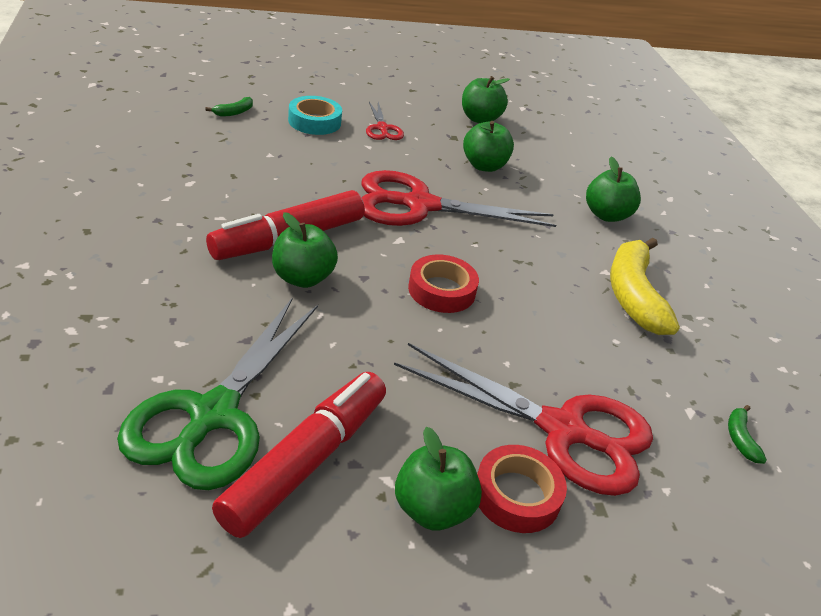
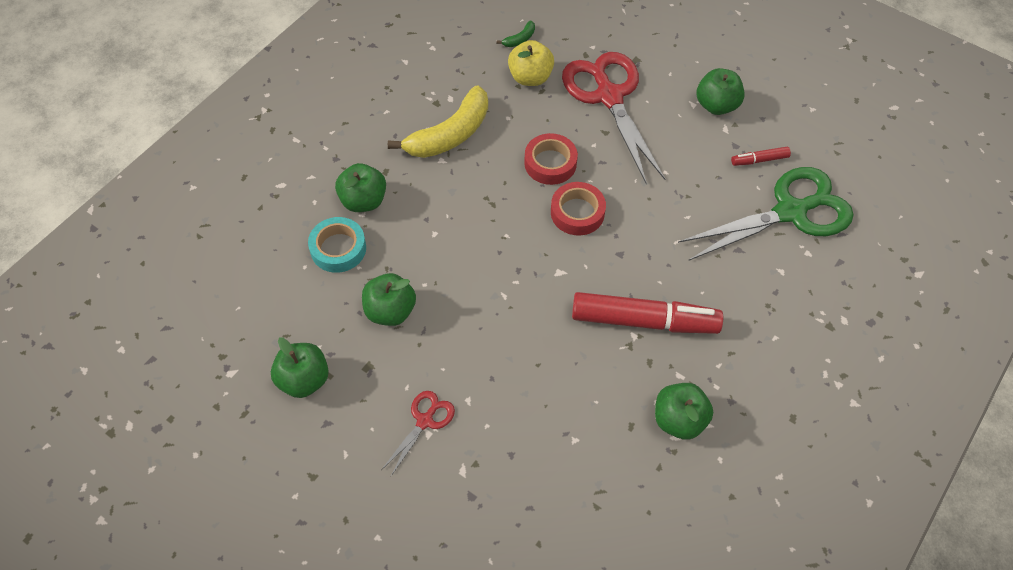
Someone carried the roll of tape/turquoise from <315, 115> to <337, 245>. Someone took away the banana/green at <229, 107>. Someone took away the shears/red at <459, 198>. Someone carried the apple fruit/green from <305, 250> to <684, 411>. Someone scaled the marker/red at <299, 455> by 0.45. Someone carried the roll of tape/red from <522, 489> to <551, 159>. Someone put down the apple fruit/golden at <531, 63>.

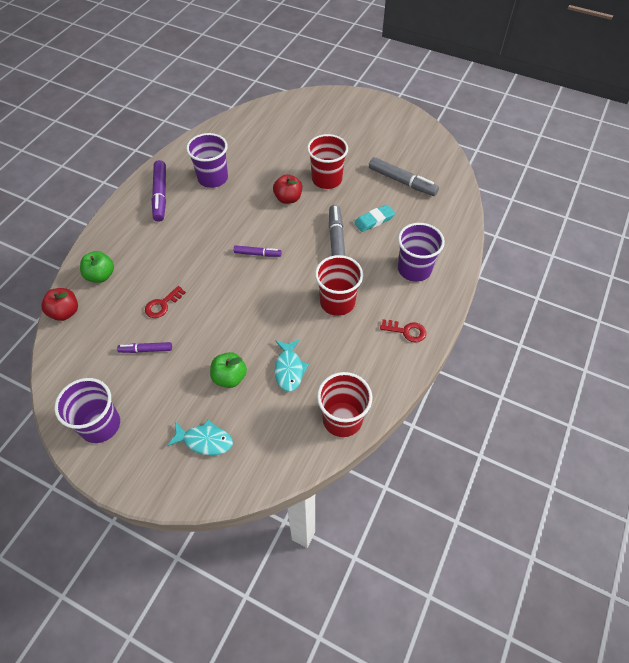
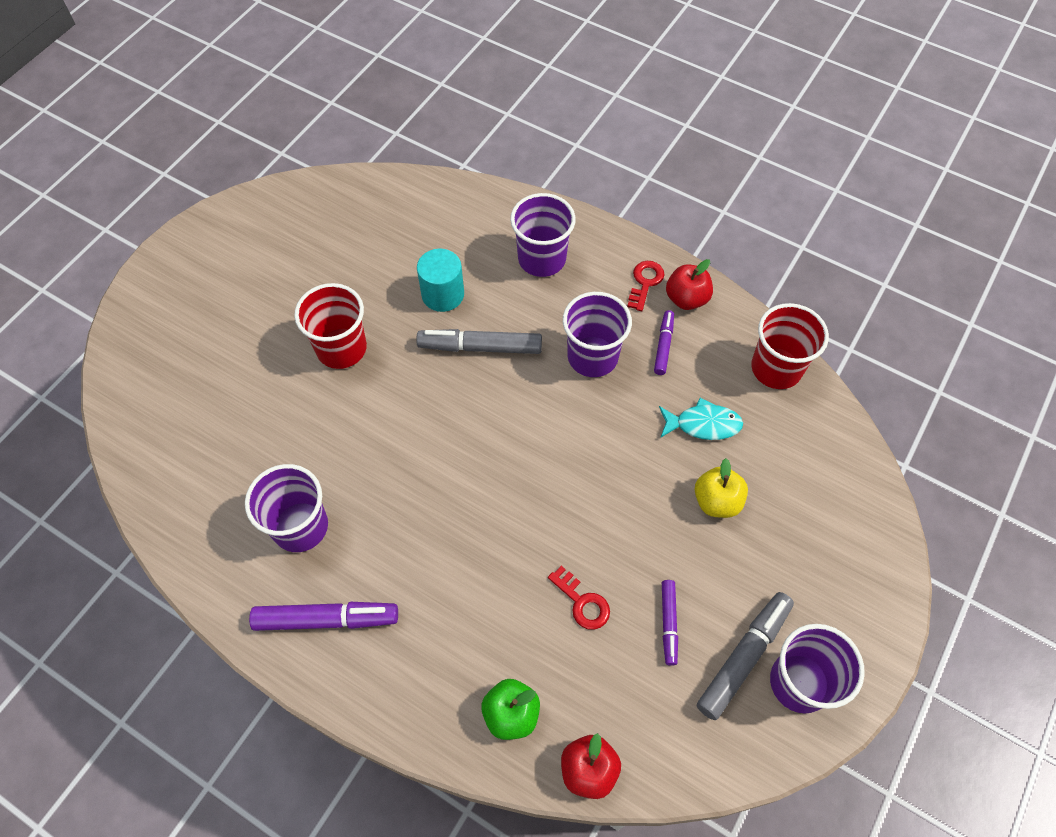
Someone carried the marker/ash-grey from <404, 176> to <745, 656>. Someone carried the apple fruit/red from <287, 189> to <689, 284>. Someone swapped the gum eraser/turquoise at <375, 218> for the solid cylinder/turquoise at <440, 280>. Someone carried the marker/royal purple from <258, 251> to <664, 342>. Someone repainted the cup/red at <339, 285>, which became the cup/royal purple at <597, 334>. Someone repainted the apple fruit/green at <228, 370>, which became the apple fruit/golden at <721, 488>. Someone took away the fish figure/turquoise at <200, 437>.

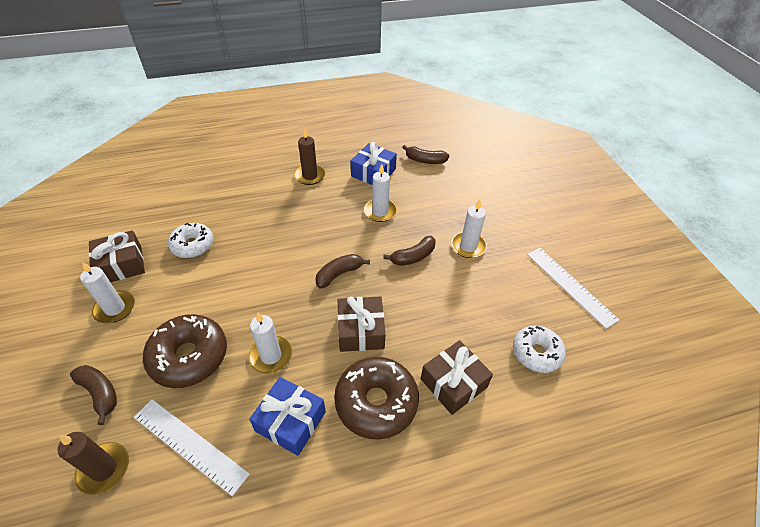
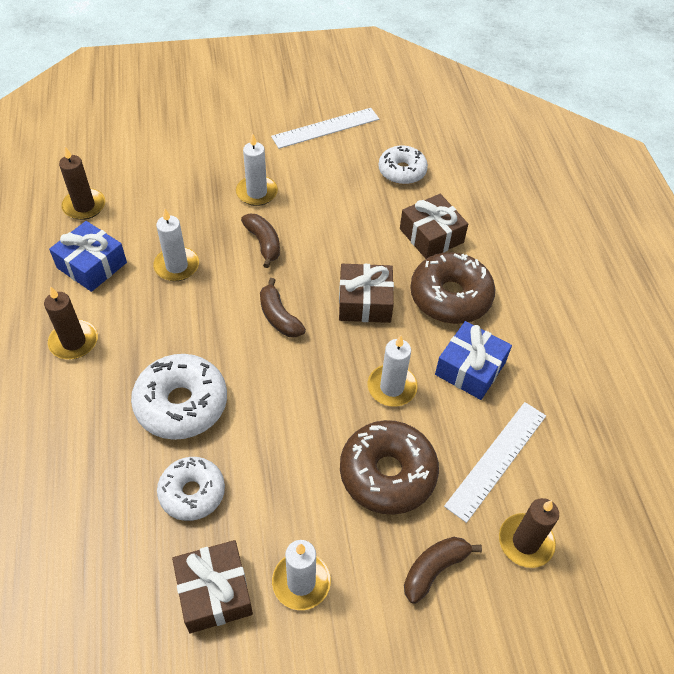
Someone swapped the banana/dark brown at <425, 154> for the pillar candle/dark brown at <82, 183>. Someone put down the donut/white at <179, 397>.

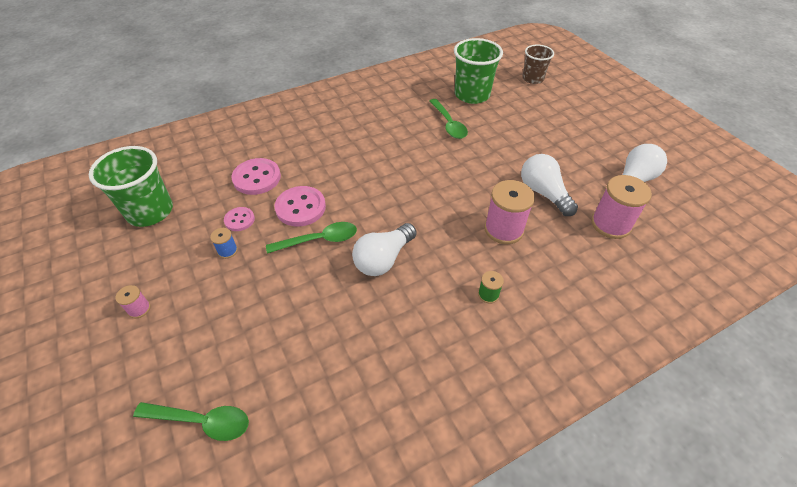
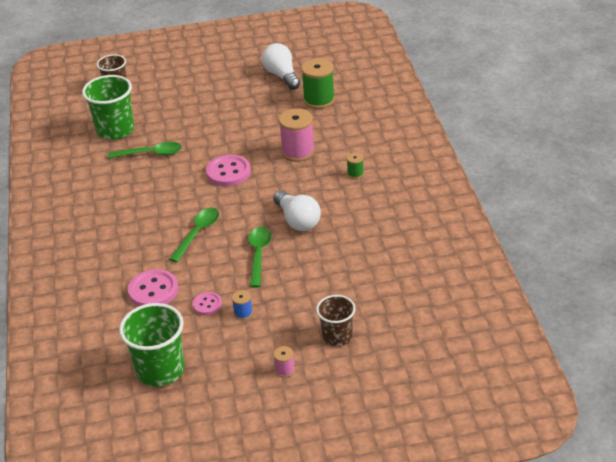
Someone took away the lightbulb/white at <549, 185>. Someone repainted the bobbin/rosy at <621, 207>, which became the bobbin/green at <318, 83>. Someone carried the shirt button/rosy from <300, 206> to <228, 170>. Someone carried the spoon/green from <191, 421> to <194, 235>. Someone put down the cup/dark brown at <336, 320>.

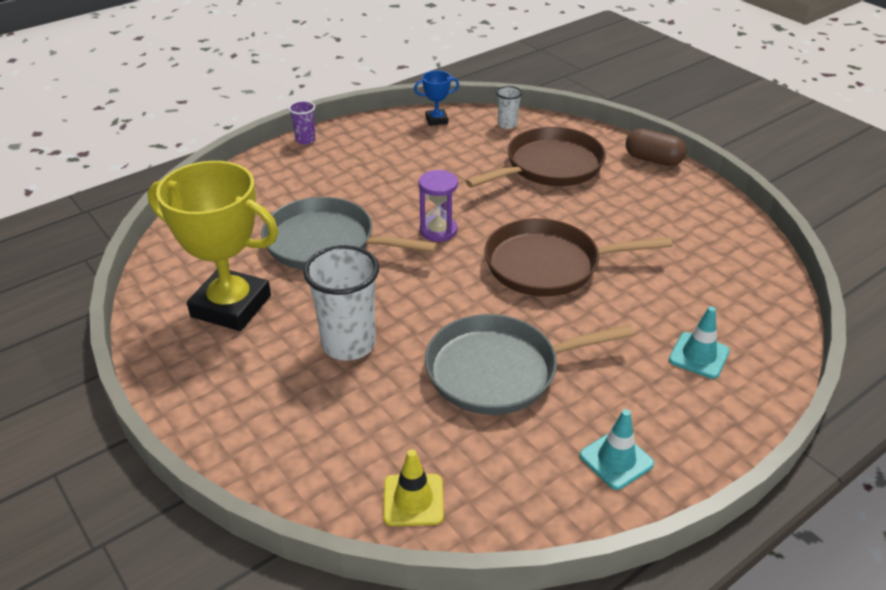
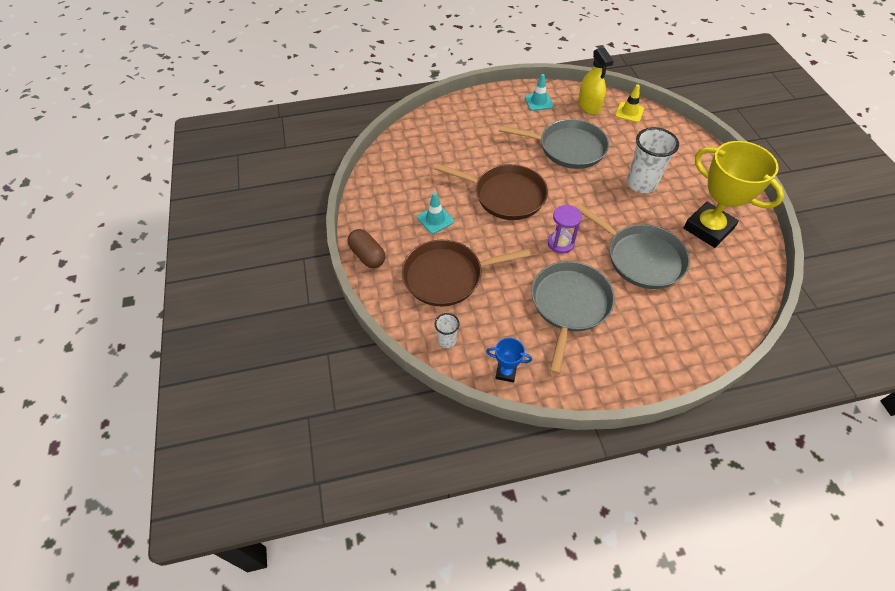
Someone took away the cup/royal purple at <302, 122>. Someone carried the safety cone/turquoise from <699, 342> to <435, 213>. Someone put down the sprayer/golden at <596, 81>. Someone put down the frying pan/ash-grey at <573, 317>.

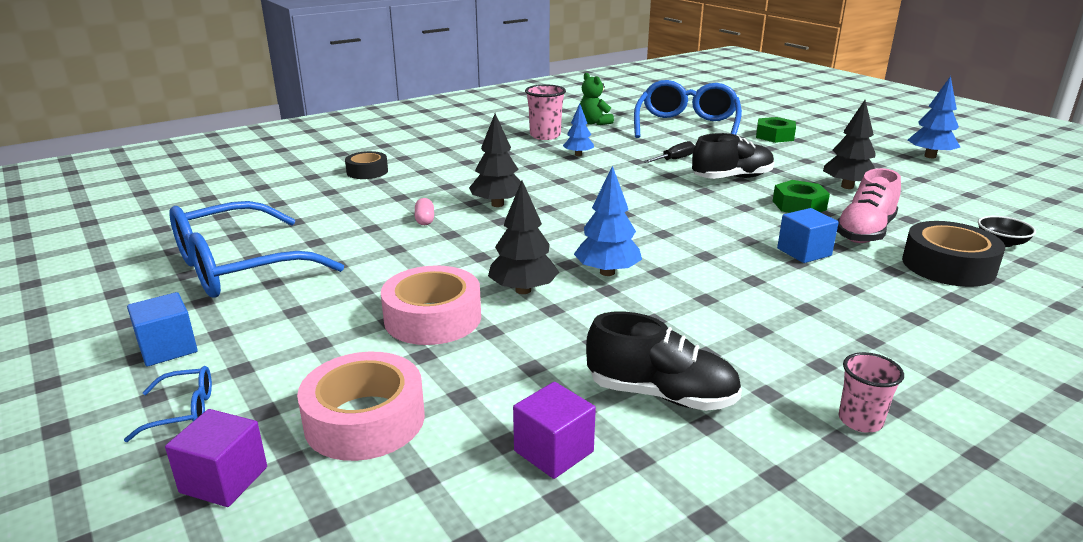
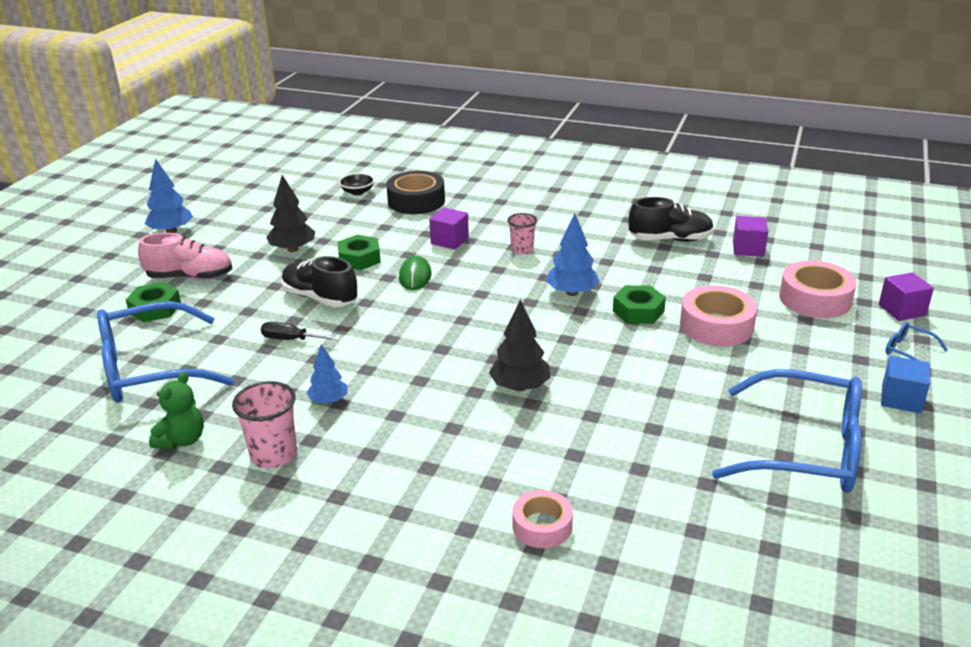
Someone repainted the roll of tape/black at <366, 165>, which became the roll of tape/rosy at <543, 519>. Someone carried the sneaker/rosy from <869, 205> to <185, 256>. Someone swapped the toy tree/black at <523, 237> for the hexagon nut/green at <639, 304>. Someone took away the pill/rosy at <424, 211>. Someone repainted the block/blue at <808, 235>, which became the block/royal purple at <449, 228>. Someone rotated the sneaker/black at <664, 361> by 105 degrees clockwise. Someone carried the cup/rosy from <871, 392> to <522, 234>. Someone put down the computer mouse/green at <415, 273>.

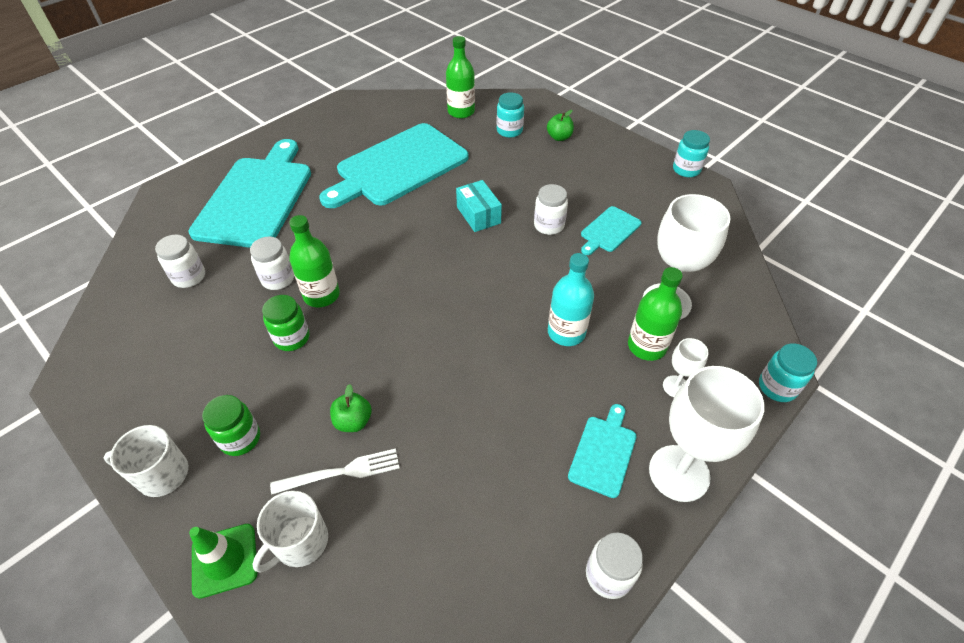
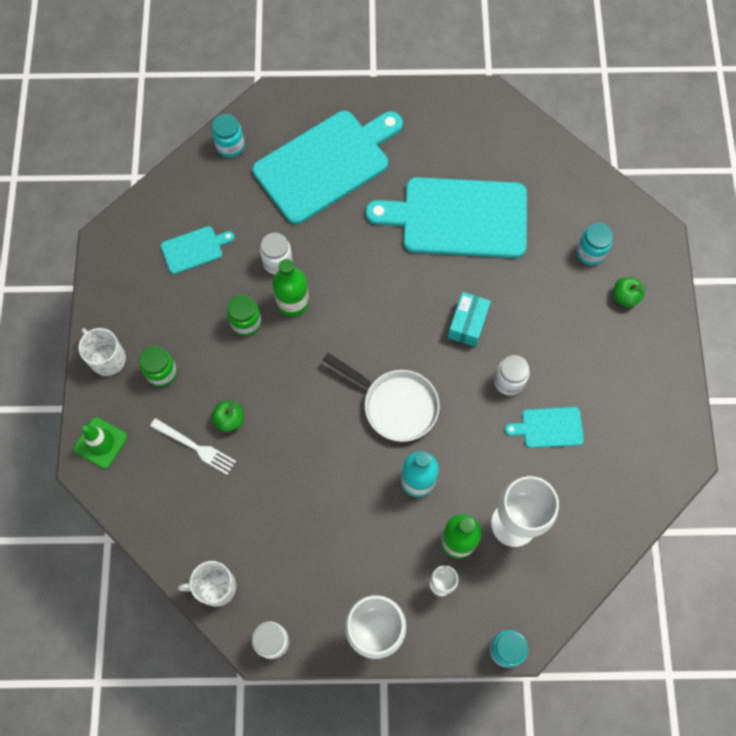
Someone took away the flask/green at <460, 77>. Someone carried the jar/turquoise from <691, 154> to <228, 136>. Someone took away the jar/white at <180, 261>. Someone carried the bread board/turquoise from <602, 451> to <198, 250>. Someone carried the tea mug/white from <290, 531> to <207, 584>. Someone put down the frying pan/white at <381, 397>.

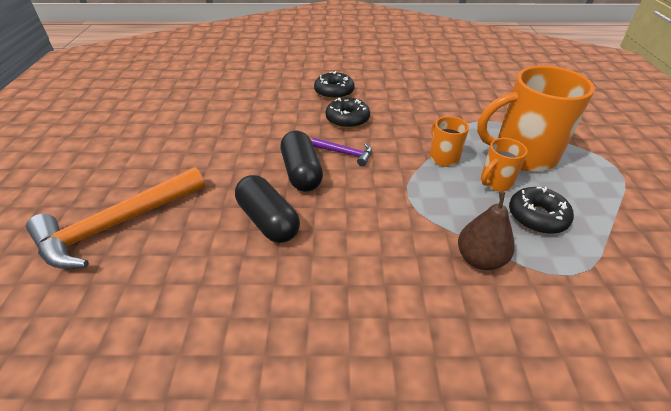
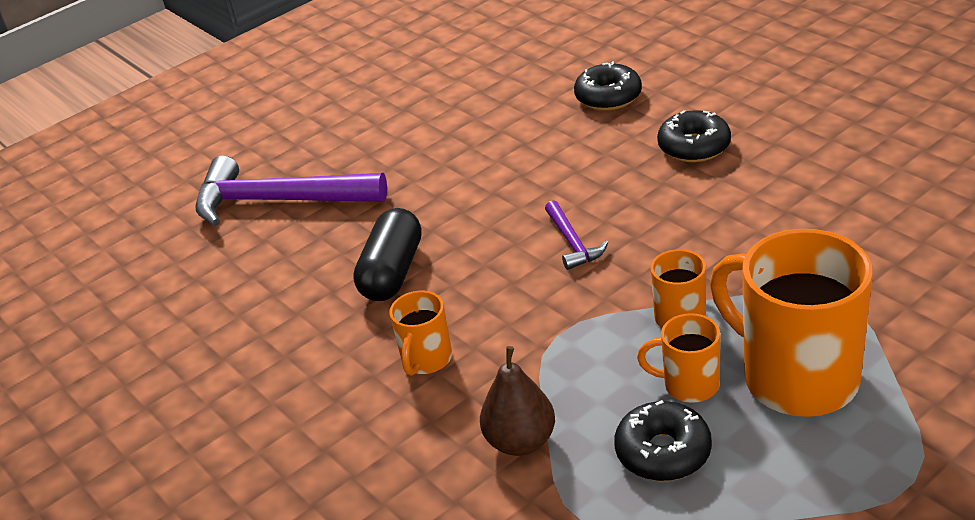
Someone carried the donut/black from <348, 113> to <608, 86>. Someone took away the pill/black at <301, 161>. Someone repainted the hammer/orange at <115, 218>, which became the hammer/royal purple at <291, 191>. Someone put down the tea mug/orange at <420, 333>.

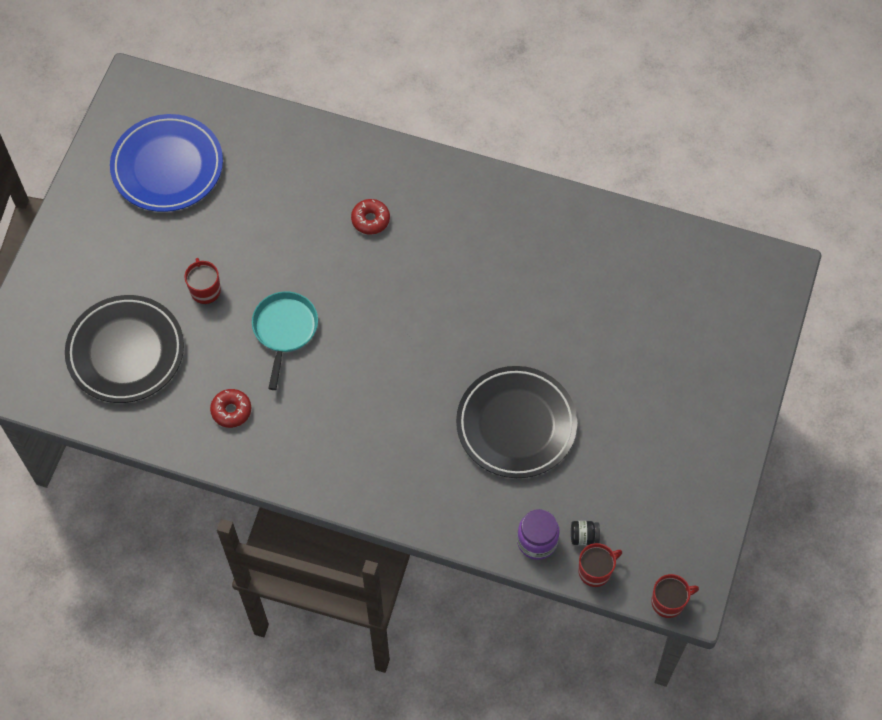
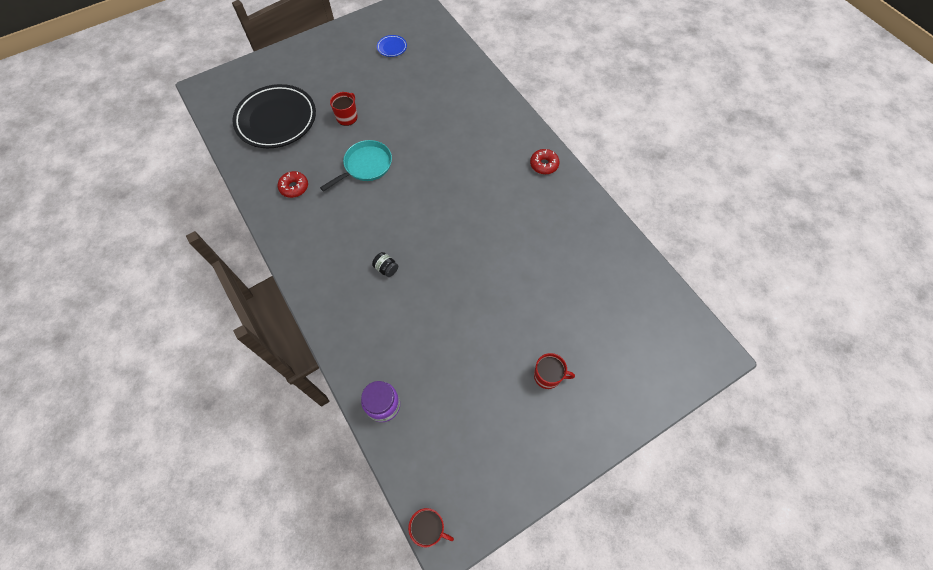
Someone scaled the dinner plate/blue at <166, 163> by 0.40. Someone carried the donut/red from <370, 217> to <545, 161>. Someone took away the dinner plate/black at <516, 422>. Someone carried the jar/black from <585, 533> to <385, 264>. Someone carried the tea mug/red from <600, 565> to <554, 371>.

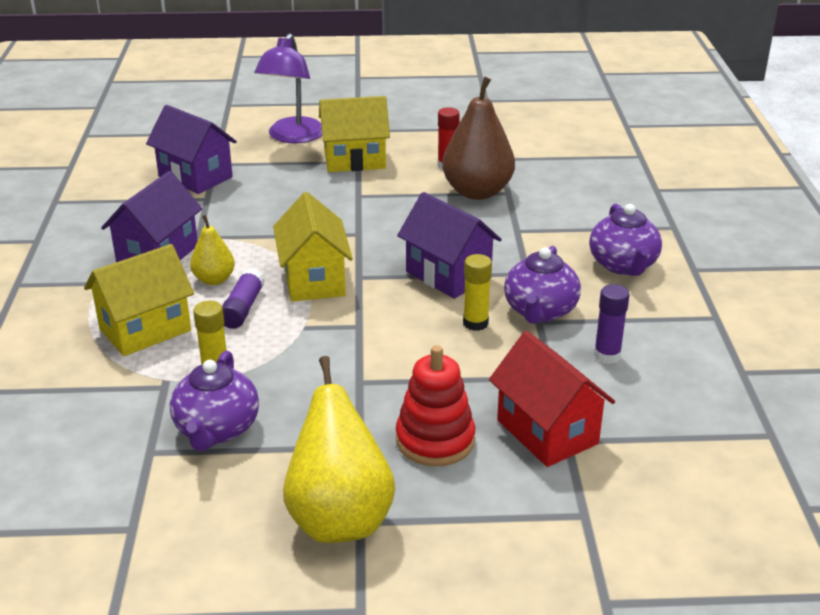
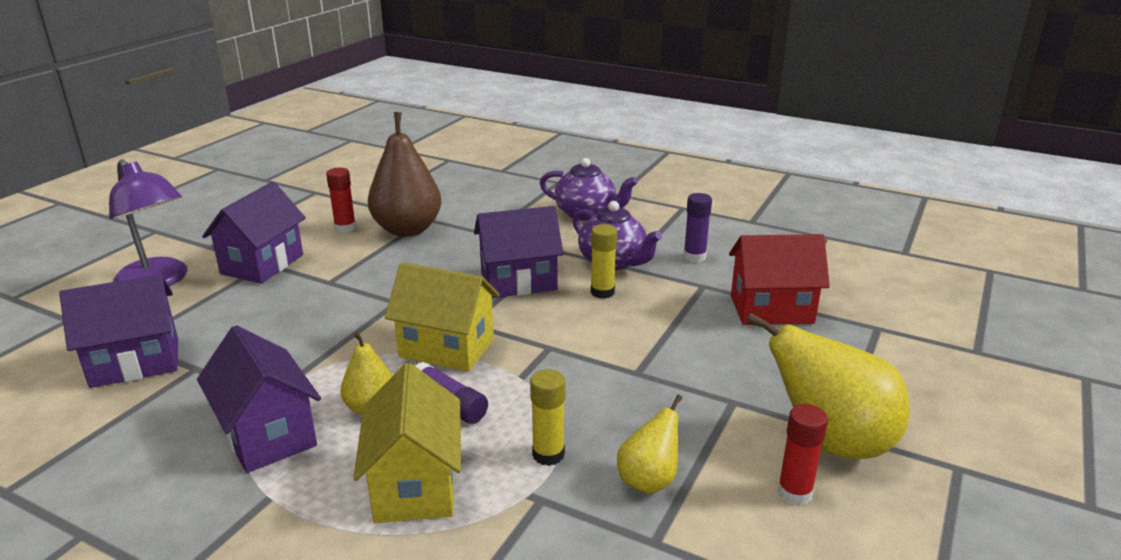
Someone repainted the house/golden at <354, 134>, which became the house/royal purple at <254, 233>. Someone took away the ring stacker/red at <435, 406>. Someone swapped the china teapot/royal purple at <214, 401> for the toy pear/golden at <649, 444>. Someone put down the stick of glue/red at <802, 454>.

